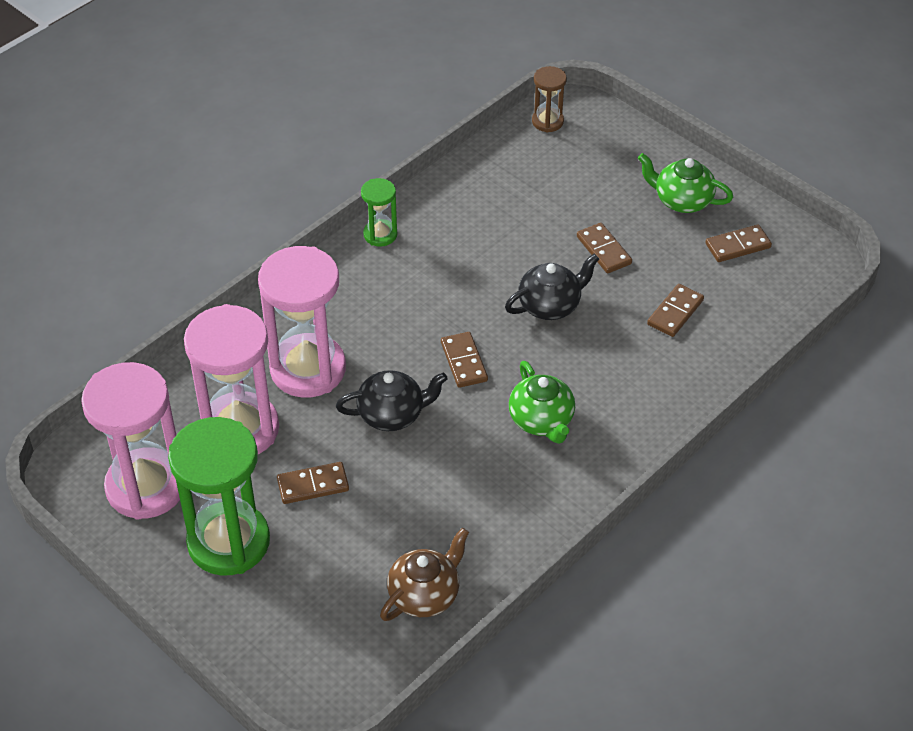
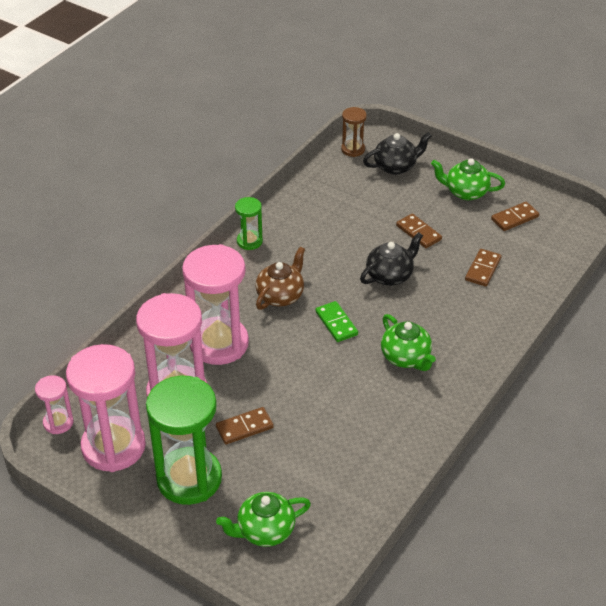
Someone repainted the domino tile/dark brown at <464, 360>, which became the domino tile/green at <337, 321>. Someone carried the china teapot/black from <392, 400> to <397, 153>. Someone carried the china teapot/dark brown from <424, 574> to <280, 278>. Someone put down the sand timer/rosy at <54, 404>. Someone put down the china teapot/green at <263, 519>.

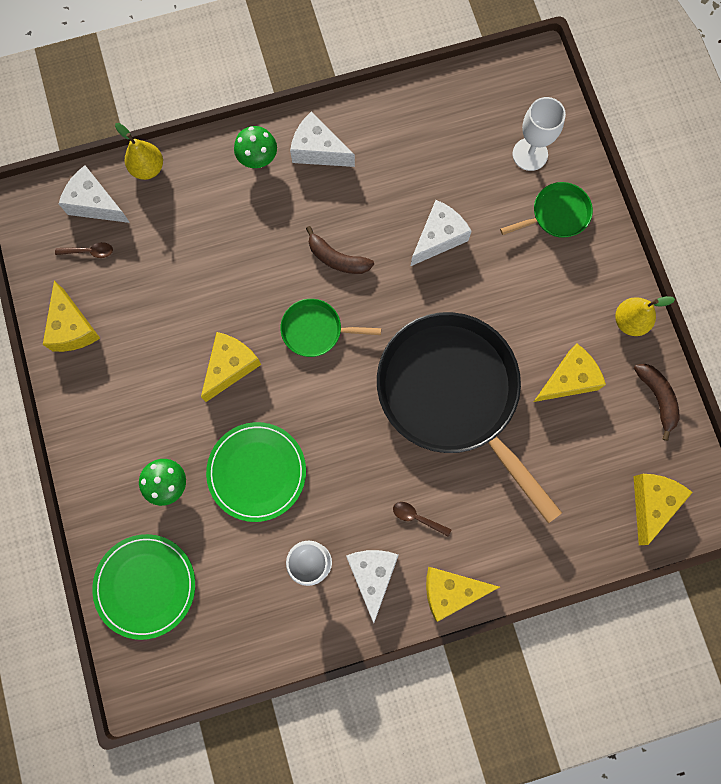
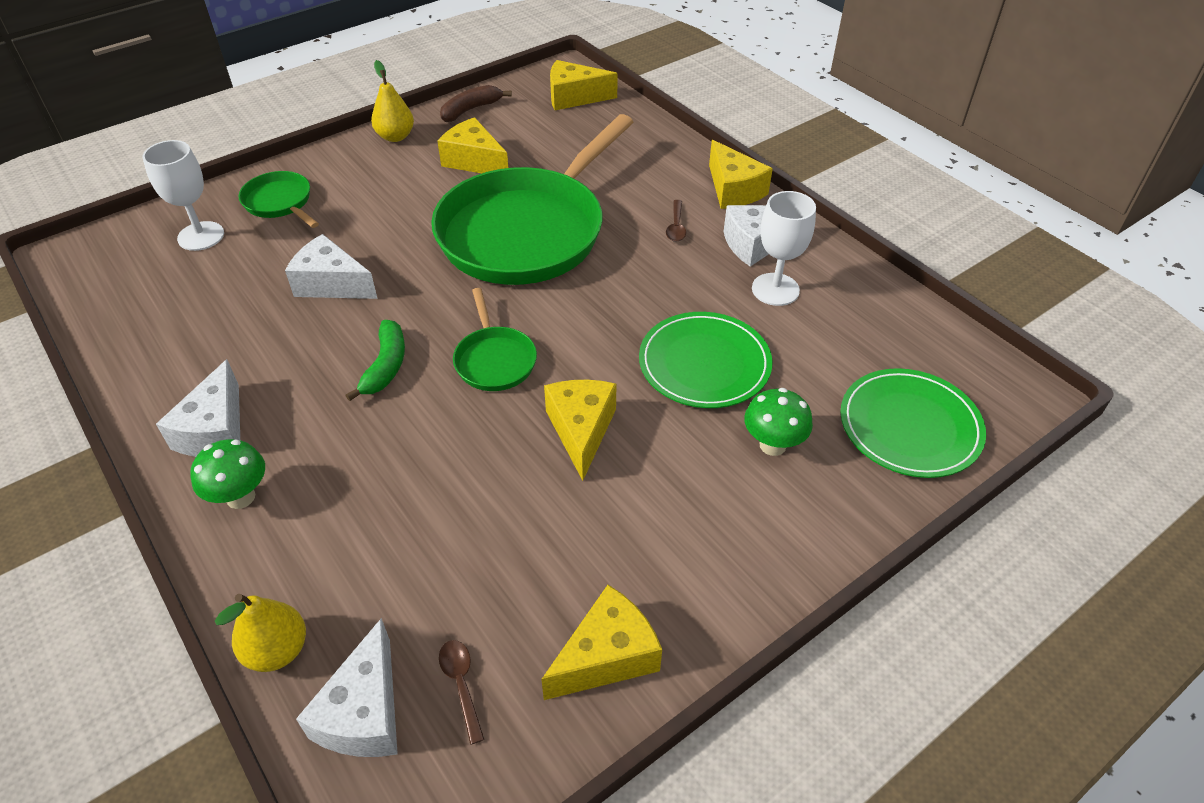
Someone repainted the banana/dark brown at <340, 250>, which became the banana/green at <375, 360>. Someone repainted the frying pan/black at <469, 417>, which became the frying pan/green at <532, 199>. Someone rotated the cheese/golden at <231, 367> by 75 degrees clockwise.

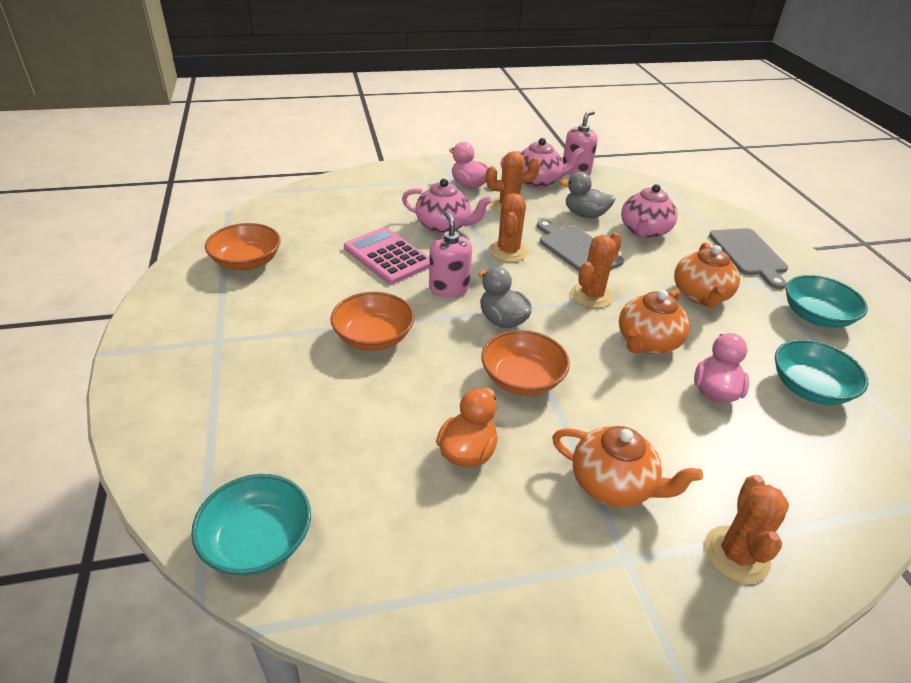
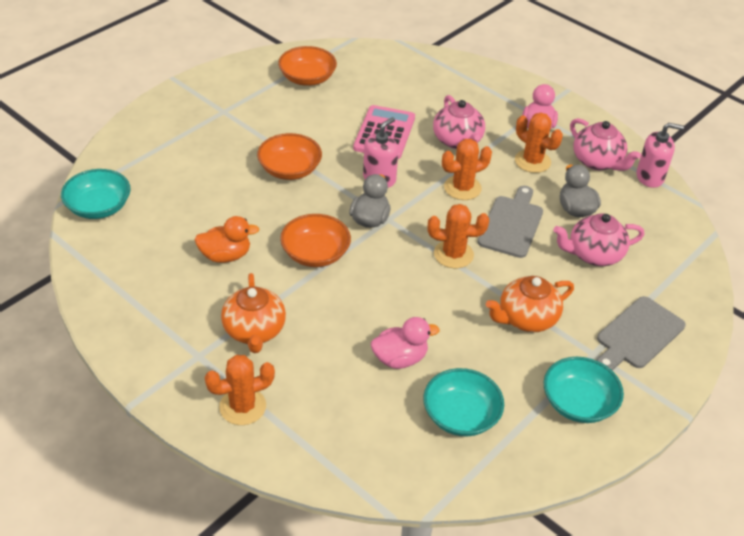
Someone took away the china teapot/orange at <654, 321>.

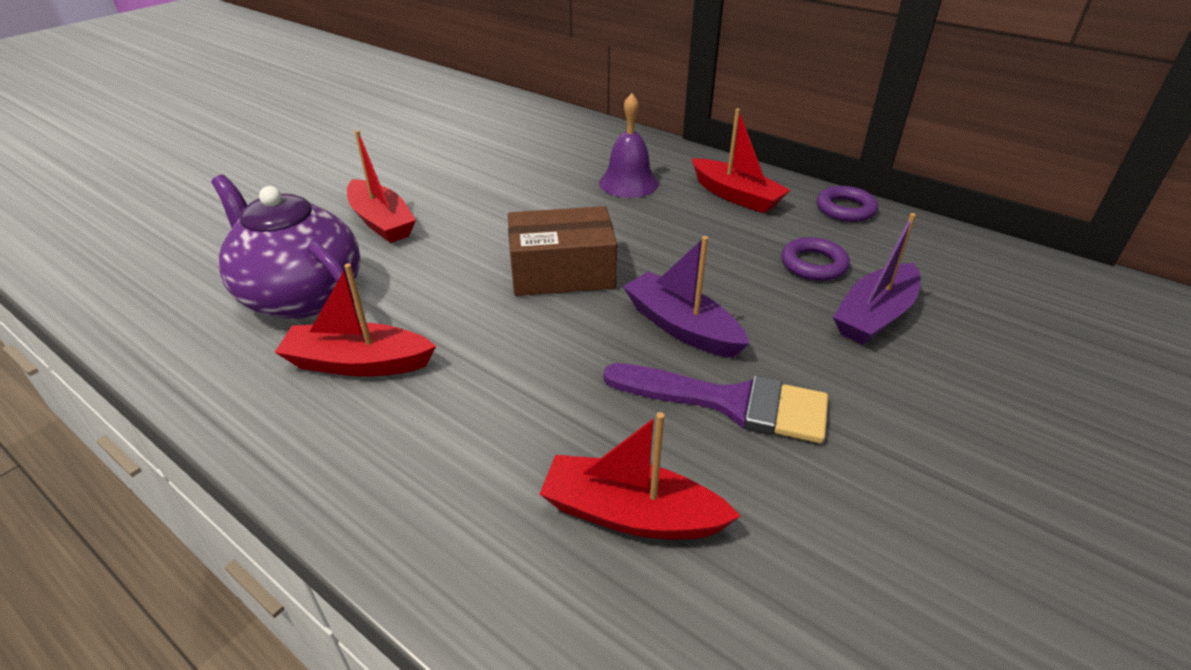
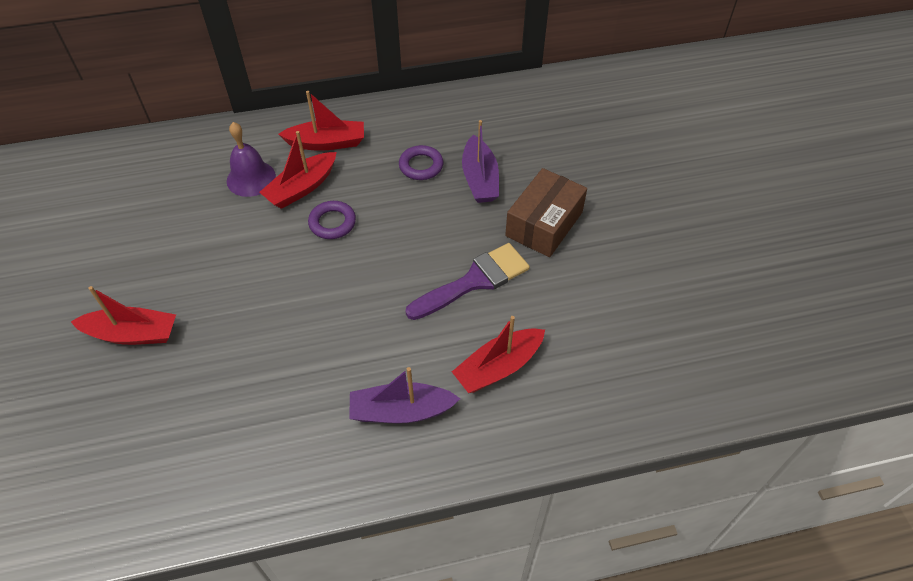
Someone took away the china teapot/royal purple at <285, 247>. Someone carried the ring/royal purple from <847, 204> to <332, 220>. Someone carried the box/dark brown from <562, 251> to <546, 212>. Someone carried the toy boat/royal purple from <686, 297> to <405, 395>. Someone carried the toy boat/red from <355, 319> to <298, 170>.

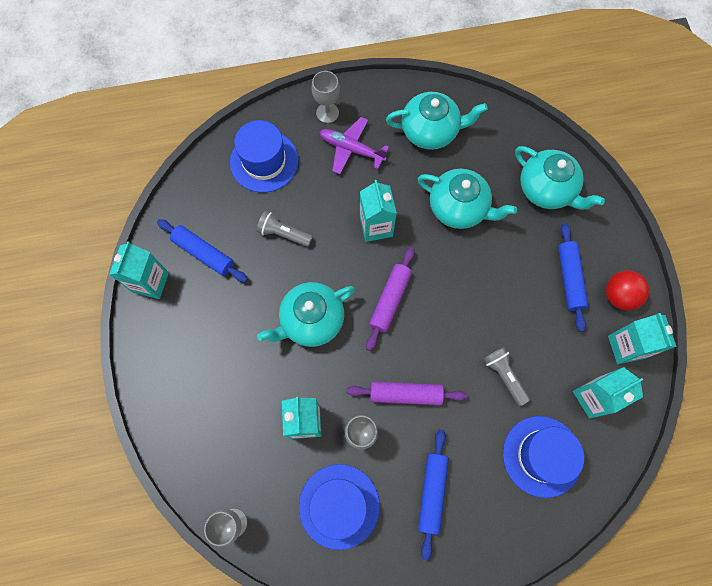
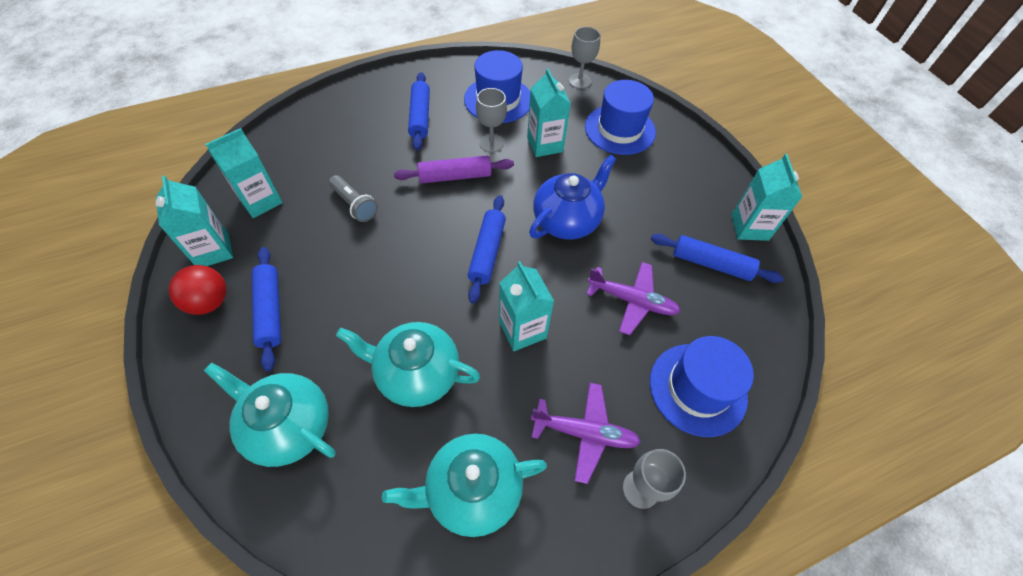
Someone swapped the flashlight/ash-grey at <285, 229> for the plane/royal purple at <633, 298>. Someone repainted the dough roller/royal purple at <390, 299>, which became the dough roller/blue at <487, 249>. Someone repainted the china teapot/turquoise at <306, 314>, which became the china teapot/blue at <572, 197>. Someone carried the hat/blue from <543, 457> to <620, 117>.

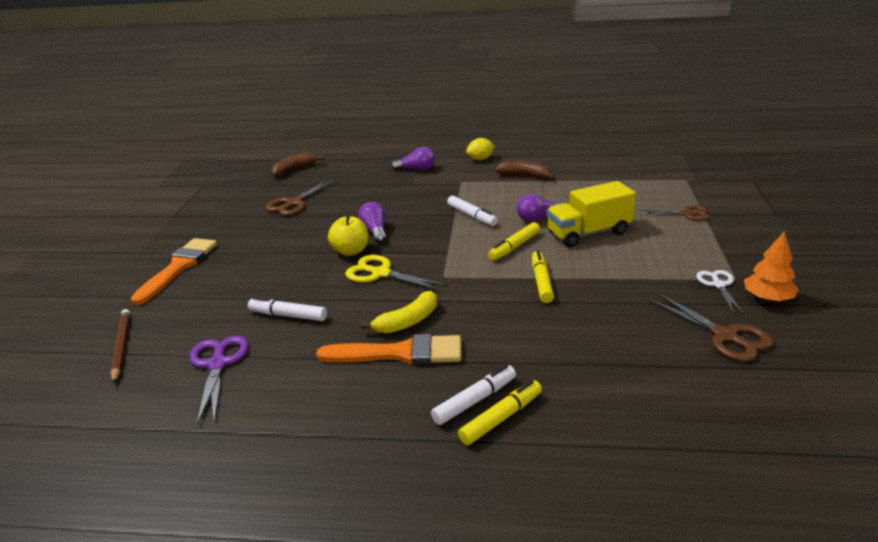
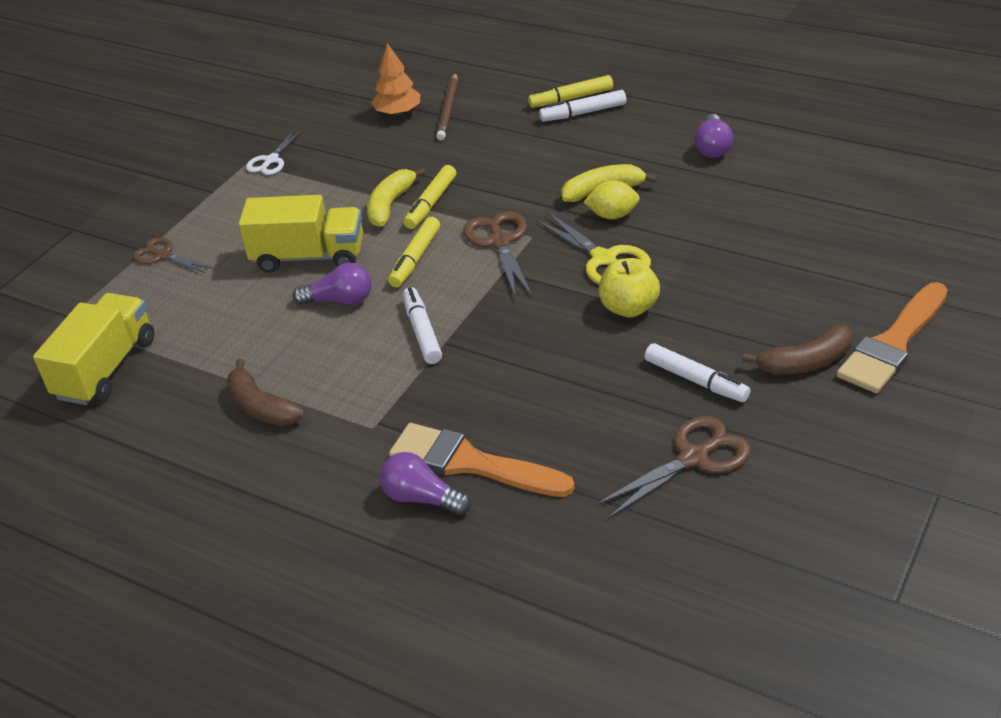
Someone carried the toy lemon/golden from <480, 149> to <612, 199>. Someone carried the banana/dark brown from <297, 164> to <798, 350>. Someone carried the lightbulb/royal purple from <372, 223> to <713, 136>. Someone rotated the marker/golden at <514, 241> by 135 degrees clockwise. Someone carried the toy tree/orange from <771, 266> to <395, 79>. Someone carried the shears/dark brown from <711, 327> to <497, 254>. Someone carried the marker/white from <287, 309> to <697, 372>. Someone carried the lead pencil/dark brown from <120, 346> to <447, 106>. Someone carried the brush/orange from <388, 349> to <482, 460>. Someone took away the shears/royal purple at <219, 380>. Someone put down the banana/golden at <396, 197>. Someone put down the toy truck/golden at <93, 349>.

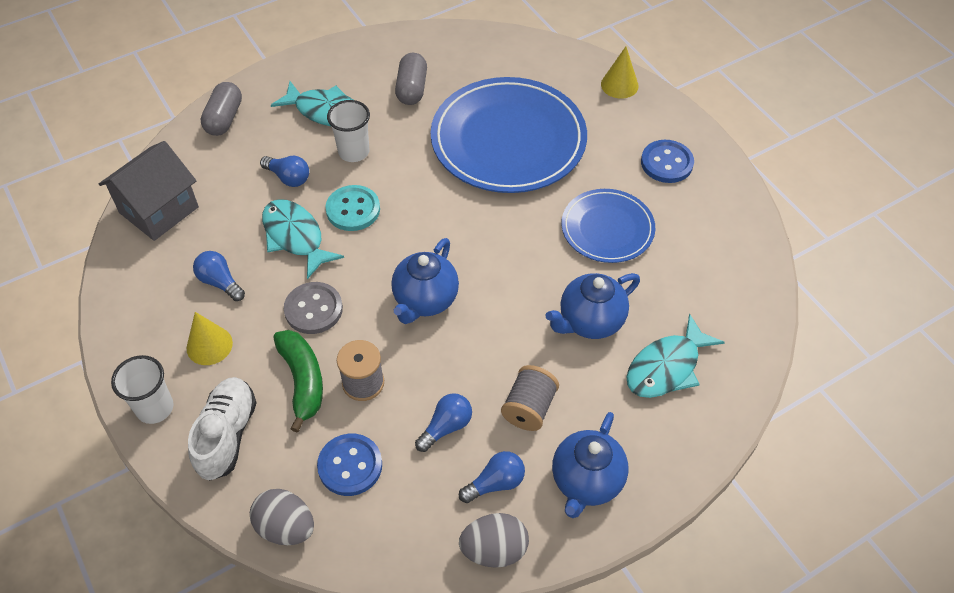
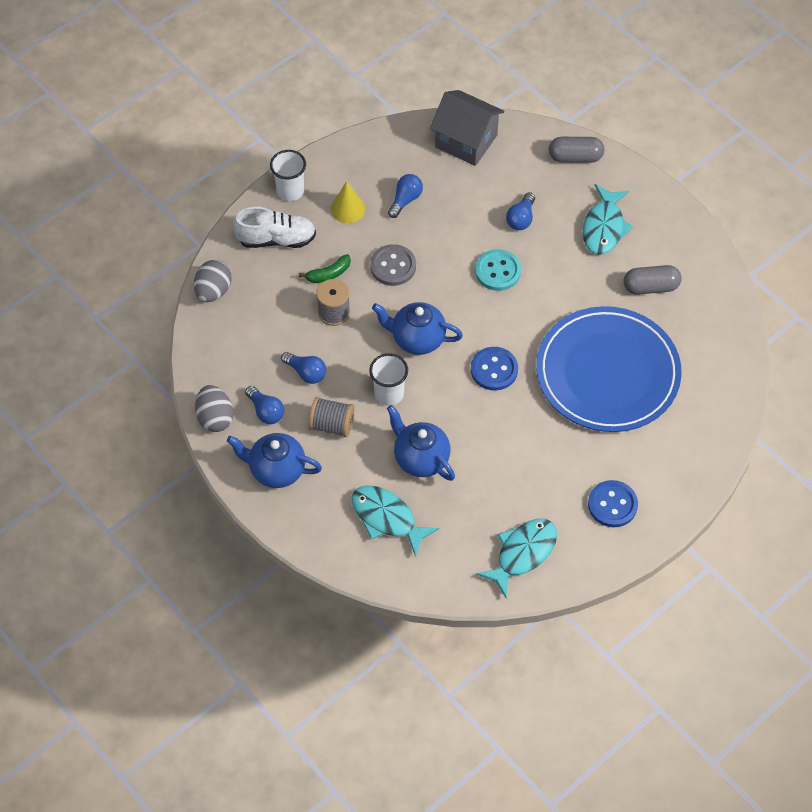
Someone took away the cone shape/golden at <620, 73>. Someone carried the cup/white from <348, 131> to <388, 379>. Someone took away the dinner plate/blue at <608, 226>. Someone carried the fish figure/turquoise from <303, 239> to <516, 558>. Someone scaled the banana/green at <298, 381> by 0.64. Someone carried the shirt button/blue from <349, 465> to <494, 369>.

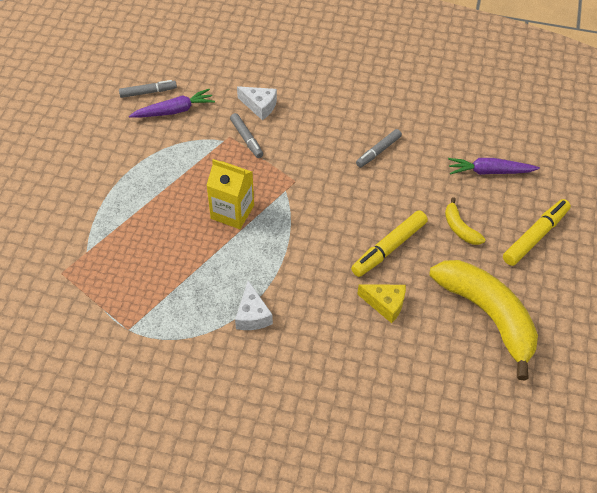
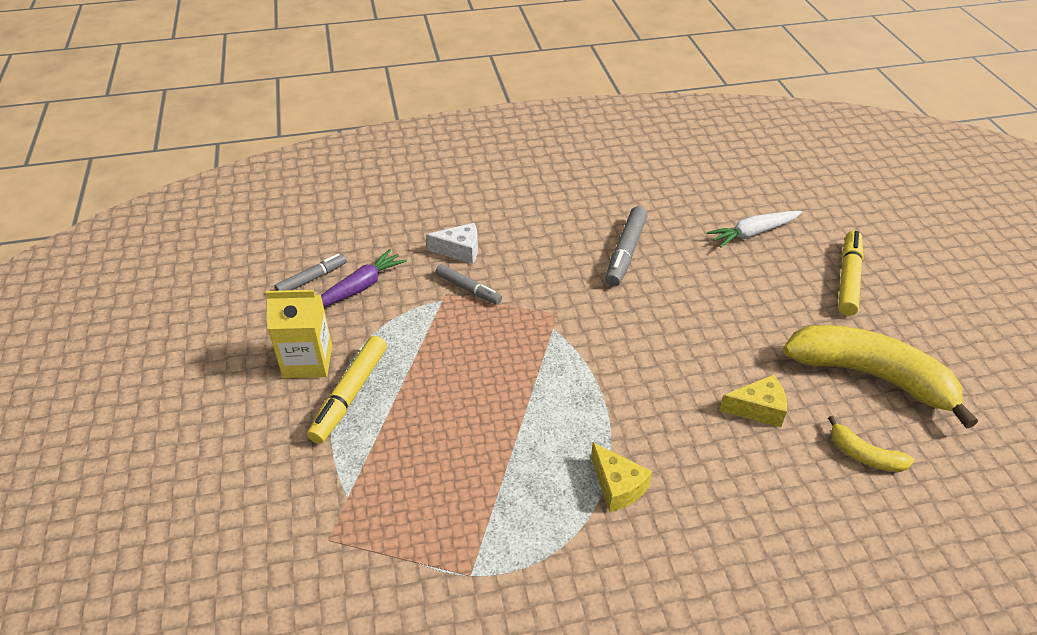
Someone scaled the marker/ash-grey at <379, 148> by 1.52. Someone repainted the root vegetable/royal purple at <494, 166>, which became the root vegetable/white at <754, 229>. Someone carried the carton/golden from <230, 194> to <298, 334>. Someone carried the banana/golden from <465, 221> to <871, 444>. Someone carried the marker/golden from <389, 243> to <347, 390>. Someone repainted the cheese/white at <254, 305>, which became the cheese/golden at <621, 477>.

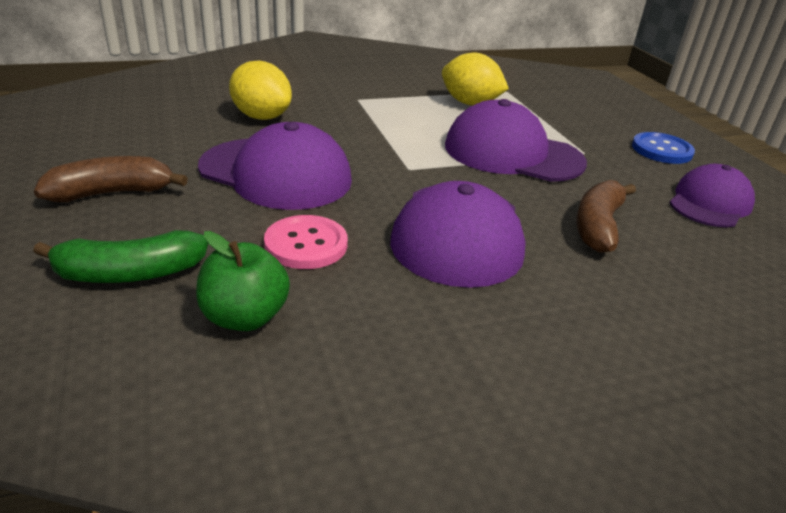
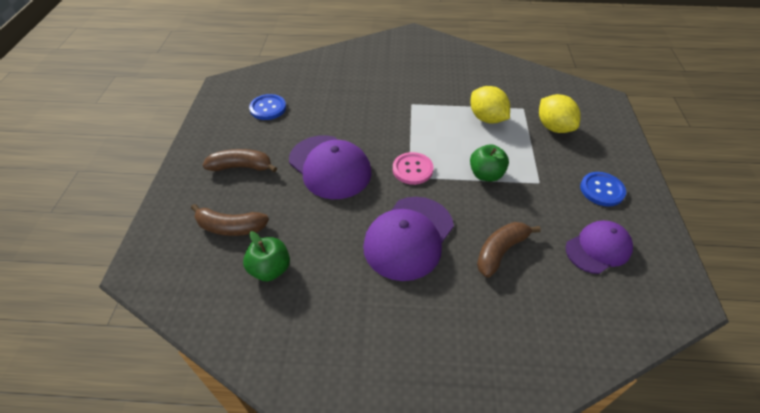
Someone carried the toy lemon/golden from <260, 90> to <560, 113>. Someone swapped the baseball cap/royal purple at <516, 140> for the apple fruit/green at <489, 163>. Someone carried the shirt button/rosy from <306, 242> to <413, 168>. Someone repainted the banana/green at <120, 256>, which became the banana/dark brown at <230, 220>. Someone put down the shirt button/blue at <267, 107>.

